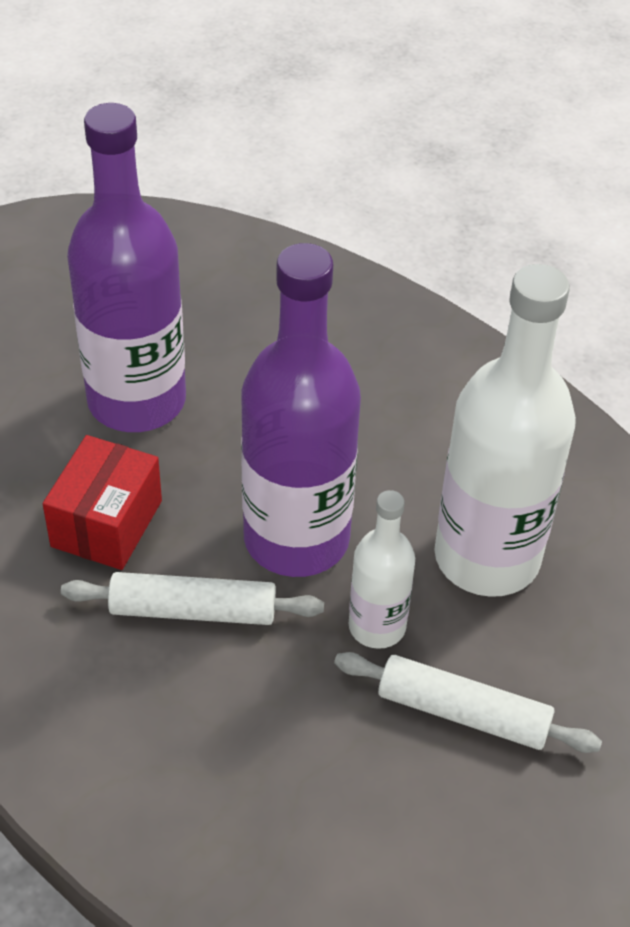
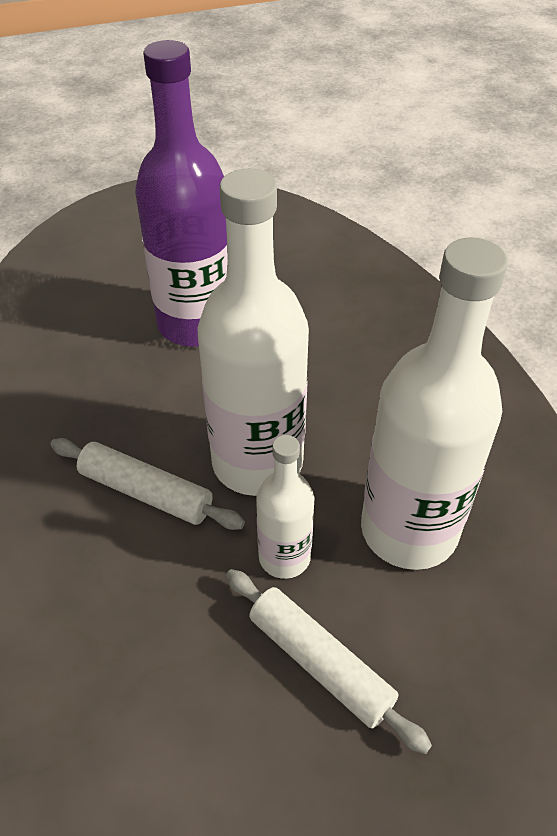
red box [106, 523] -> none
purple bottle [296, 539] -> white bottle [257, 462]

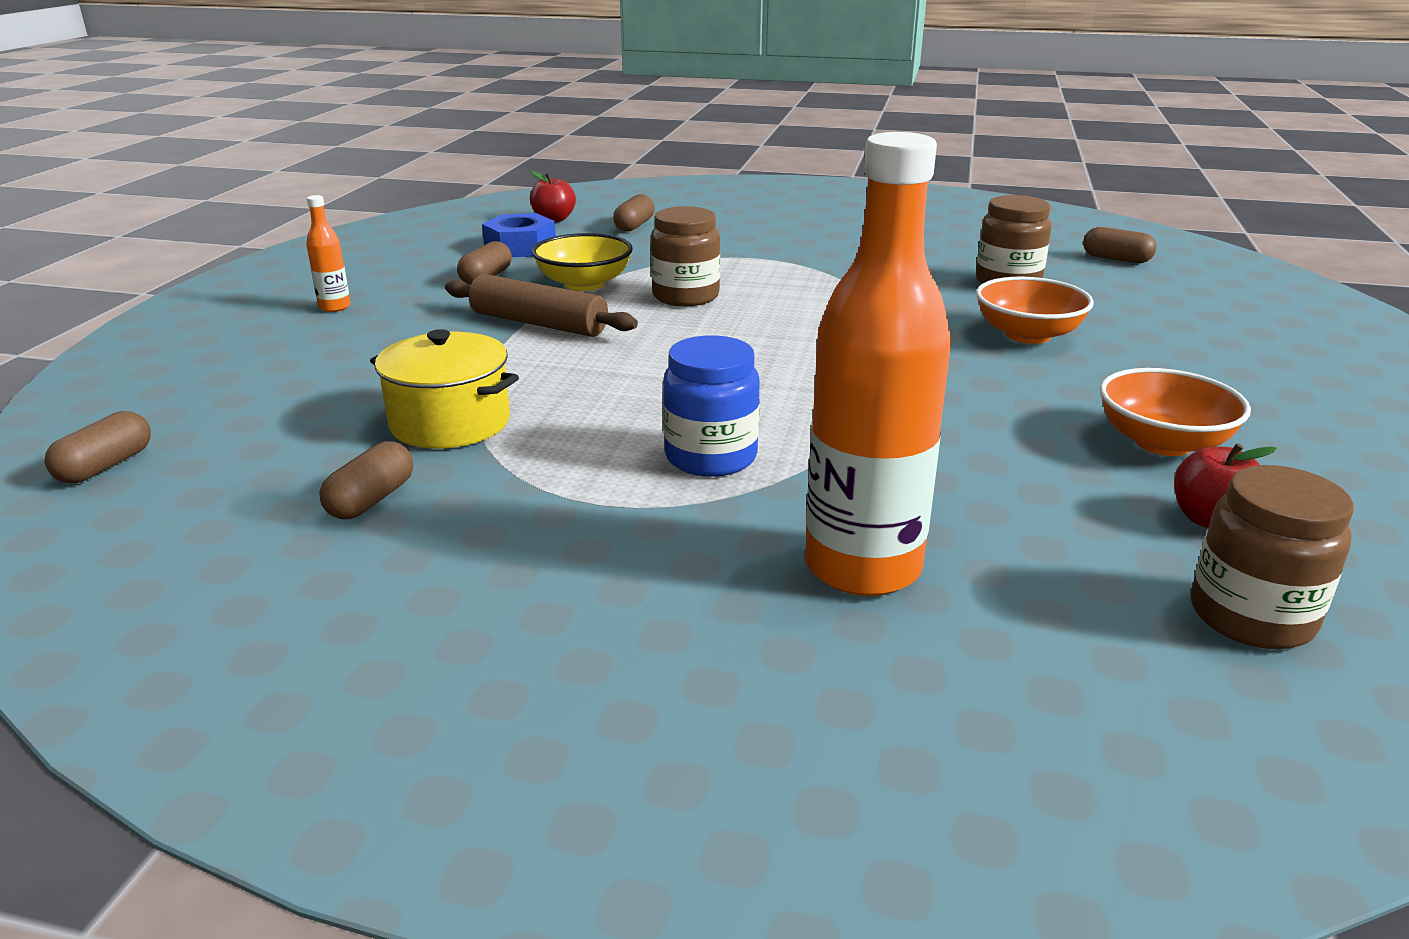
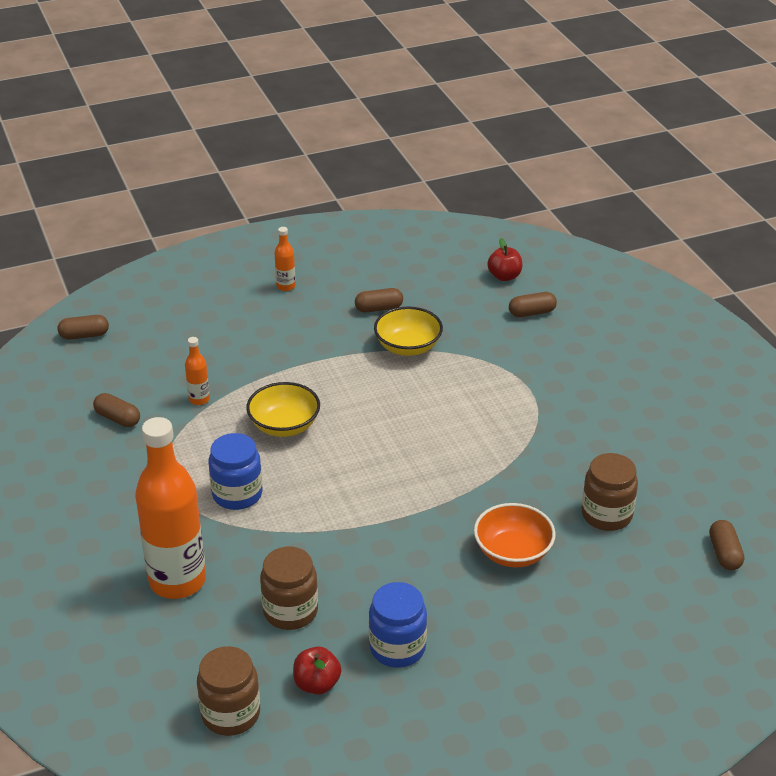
brown rolling pin [538, 323] -> none
blue nut [520, 247] -> none
none -> yellow bowl [284, 426]
brown jar [685, 296] -> brown jar [290, 611], move
yellow pot [450, 423] -> orange bottle [199, 399]
orange bowl [1162, 442] -> blue jar [397, 648]
brown capsule [371, 500] -> brown capsule [117, 418], 45 degrees clockwise

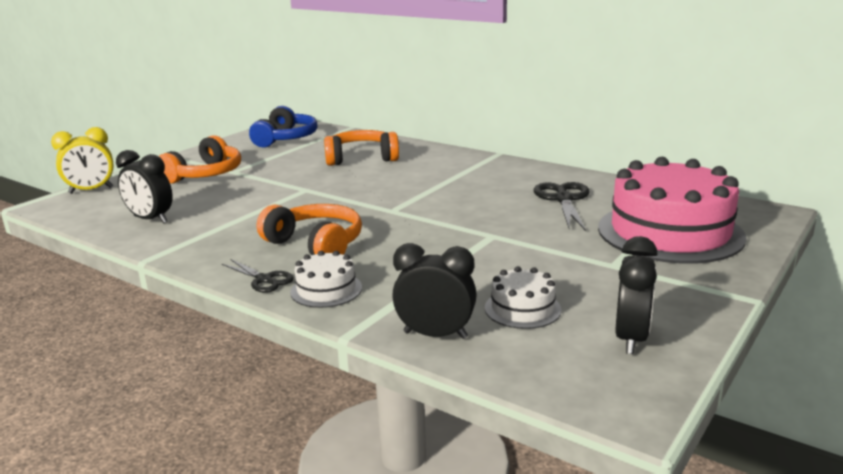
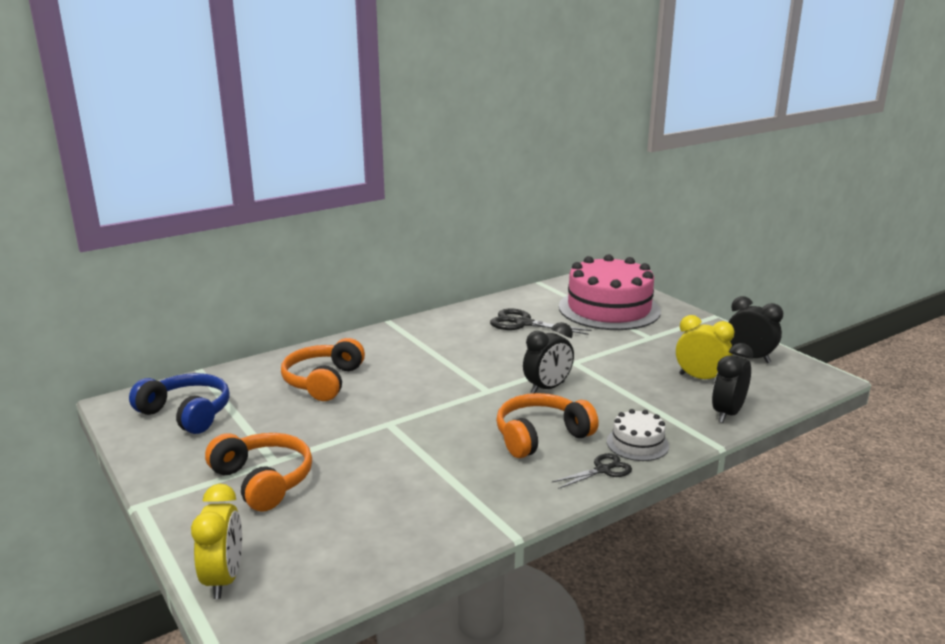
black clock [150, 219] -> black clock [547, 388], move
white cake [522, 308] -> yellow clock [700, 378]

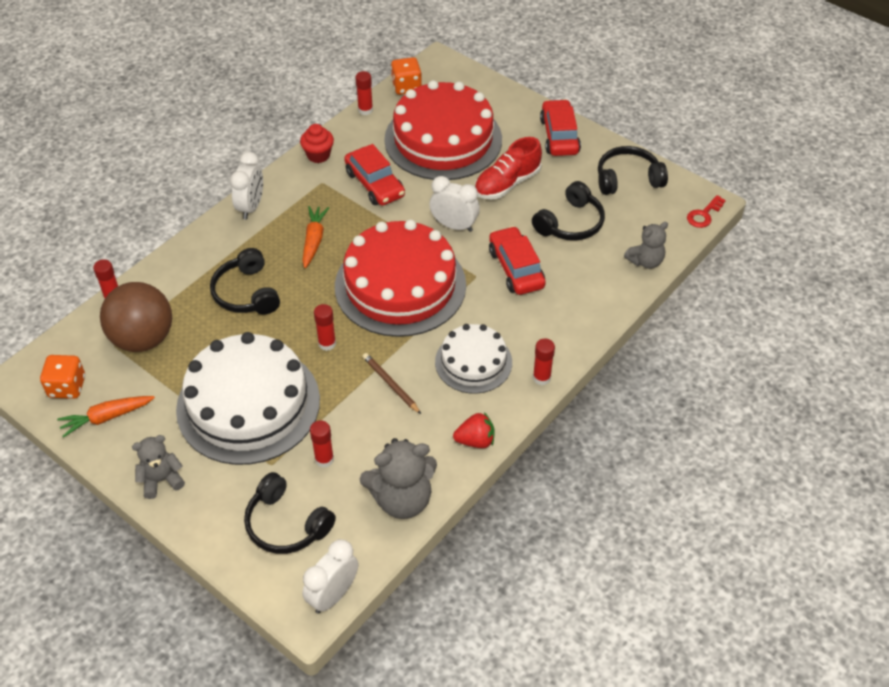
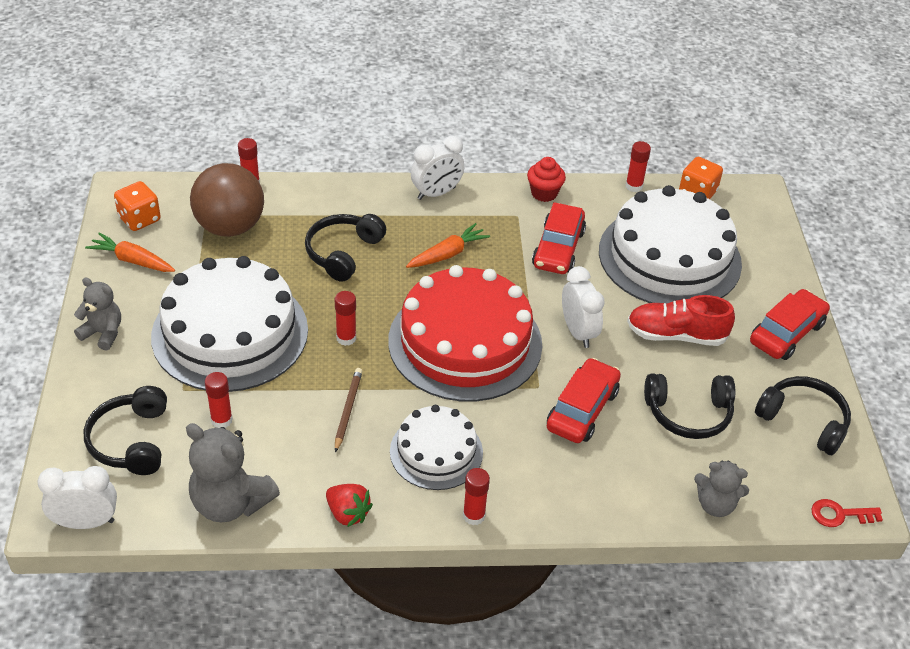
red cake [443, 139] -> white cake [669, 257]

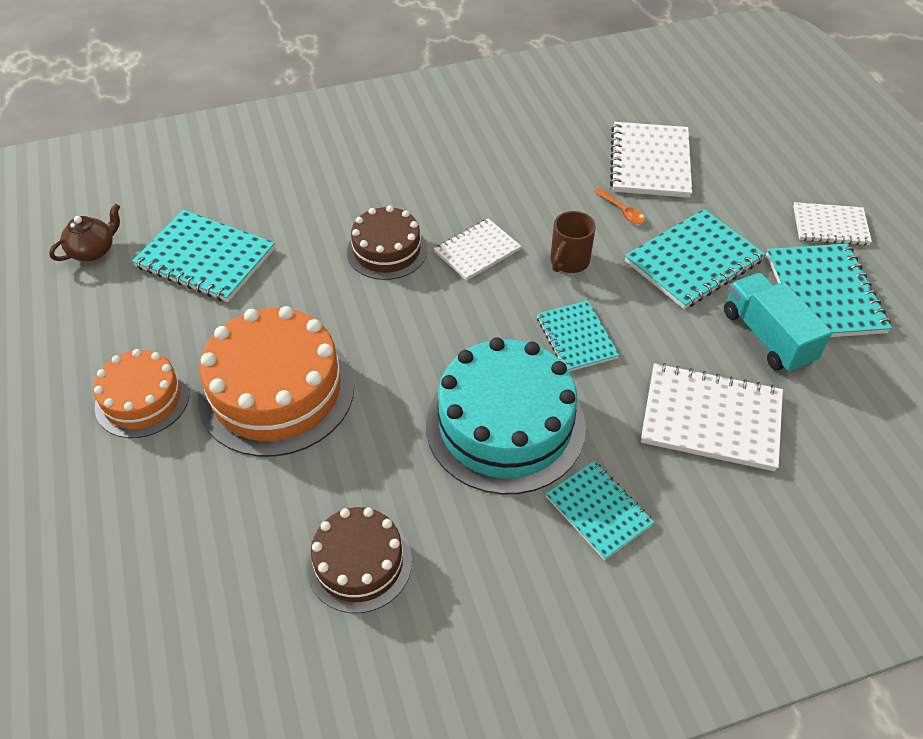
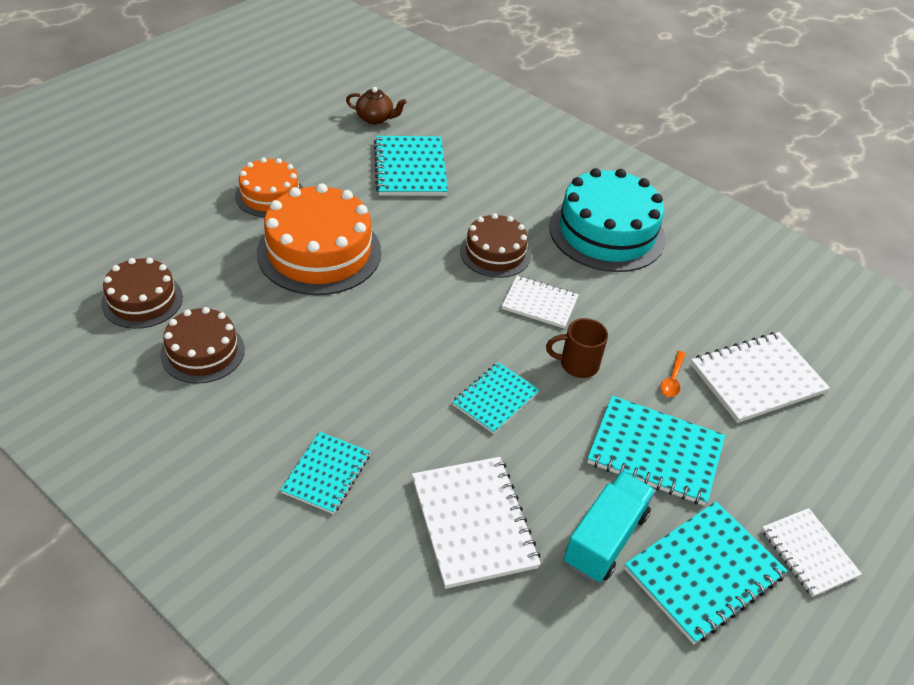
none -> brown cake [142, 300]
turquoise cake [505, 425] -> turquoise cake [607, 232], move

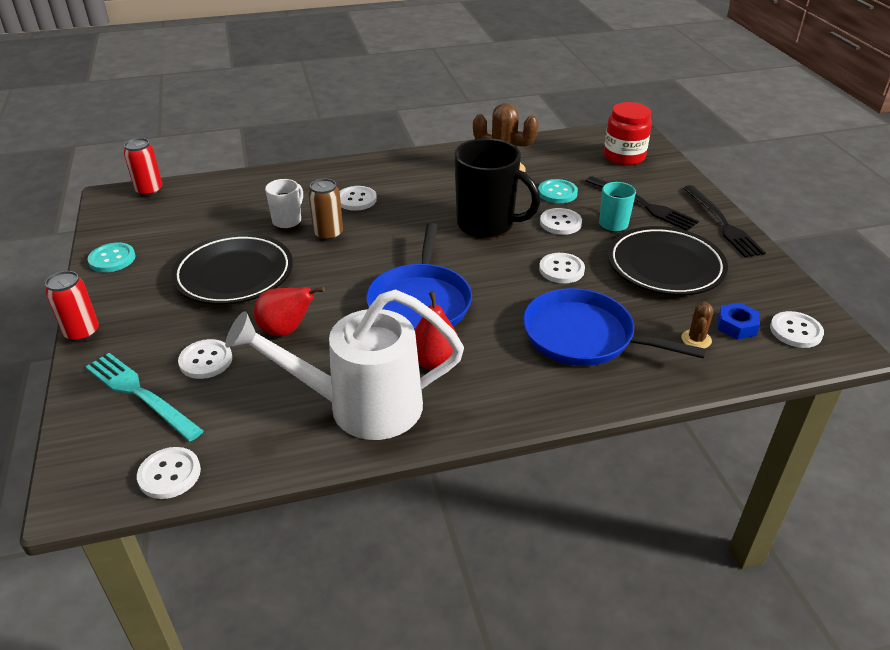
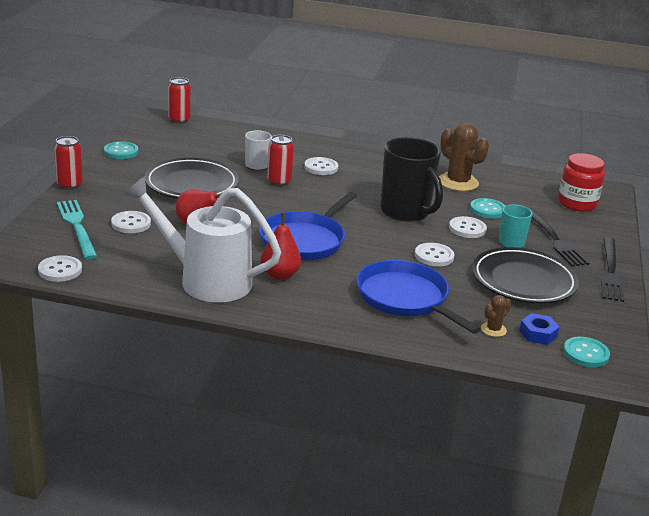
brown can [328, 234] -> red can [279, 182]
white button [795, 331] -> turquoise button [586, 353]

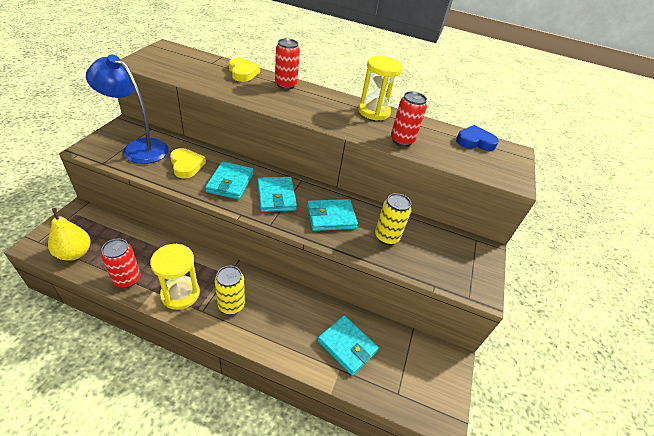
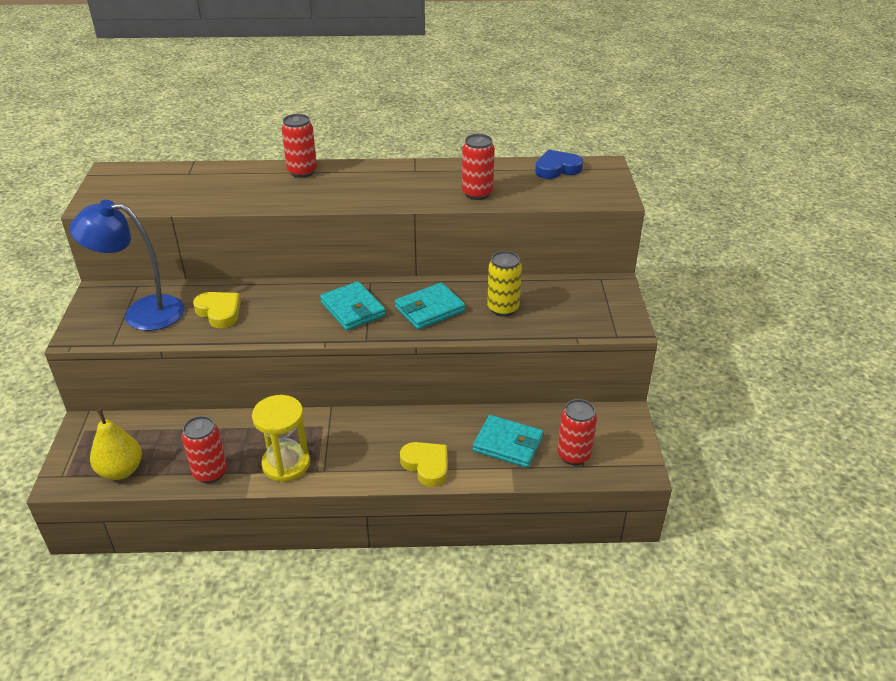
turquoise wallet [230, 183] -> none
yellow can [231, 305] -> none
yellow hourglass [374, 112] -> none
none -> red can [573, 455]
yellow heart [243, 73] -> yellow heart [426, 465], move

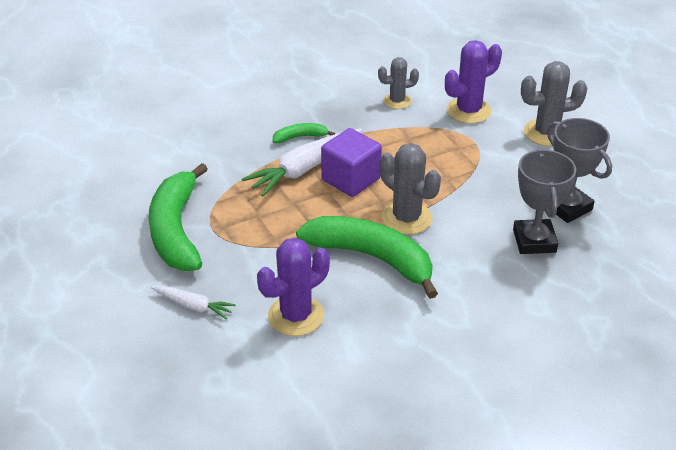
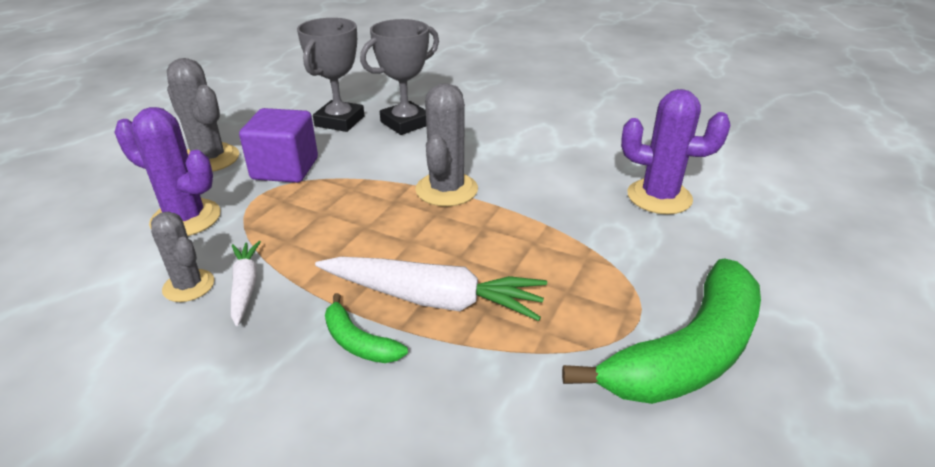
green banana [372, 257] -> none
white carrot [193, 306] -> white carrot [245, 287], move
purple cube [351, 179] -> purple cube [285, 169], move

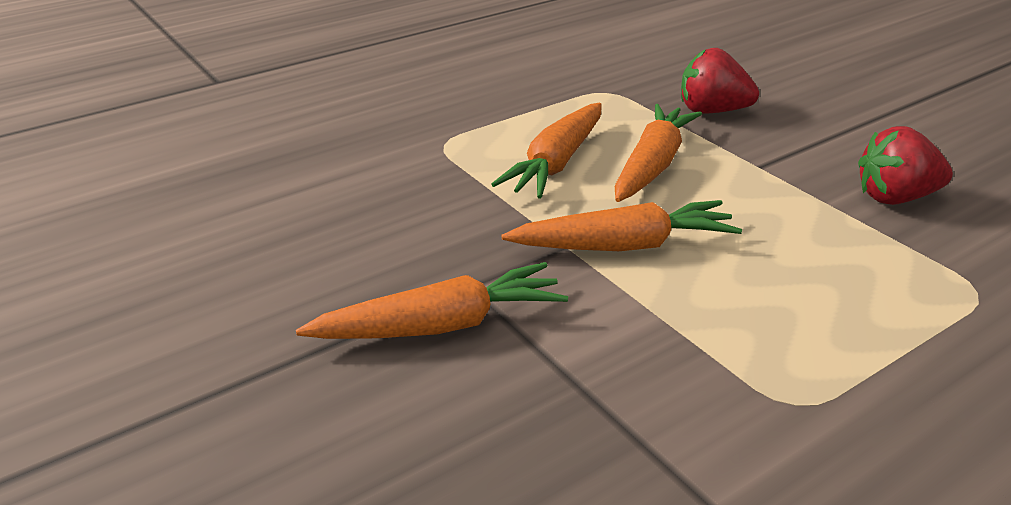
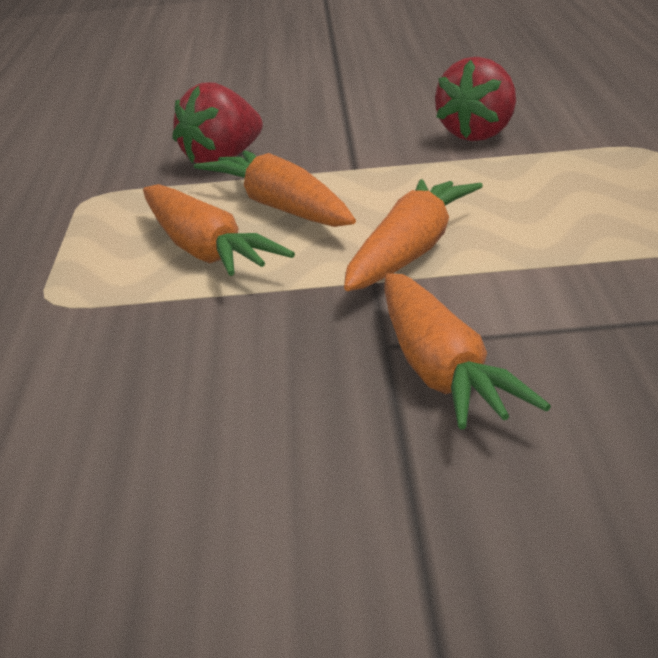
orange carrot [440, 325] -> orange carrot [441, 373], 150 degrees clockwise

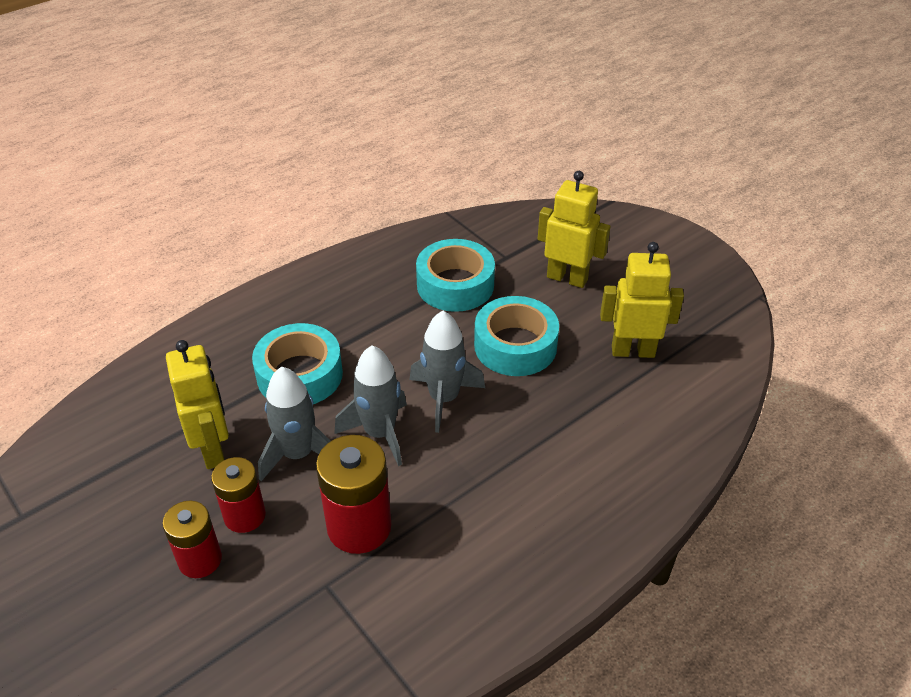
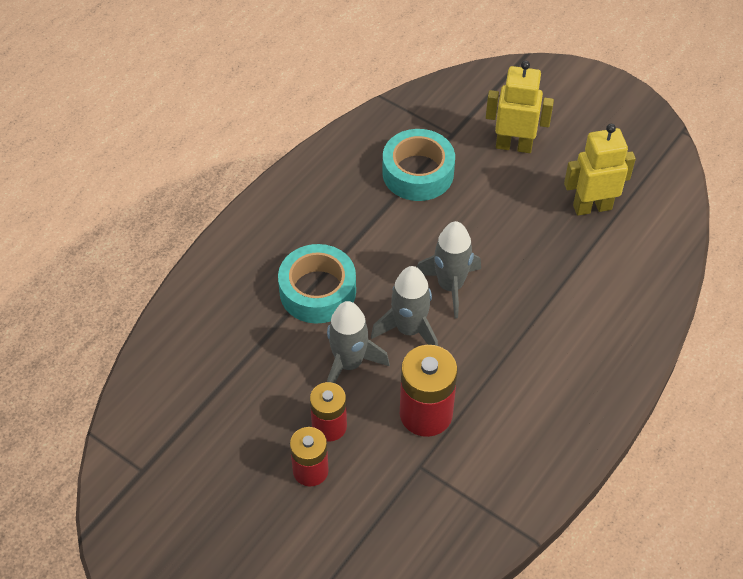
yellow robot [213, 450] -> none
turquoise tape [515, 346] -> none

